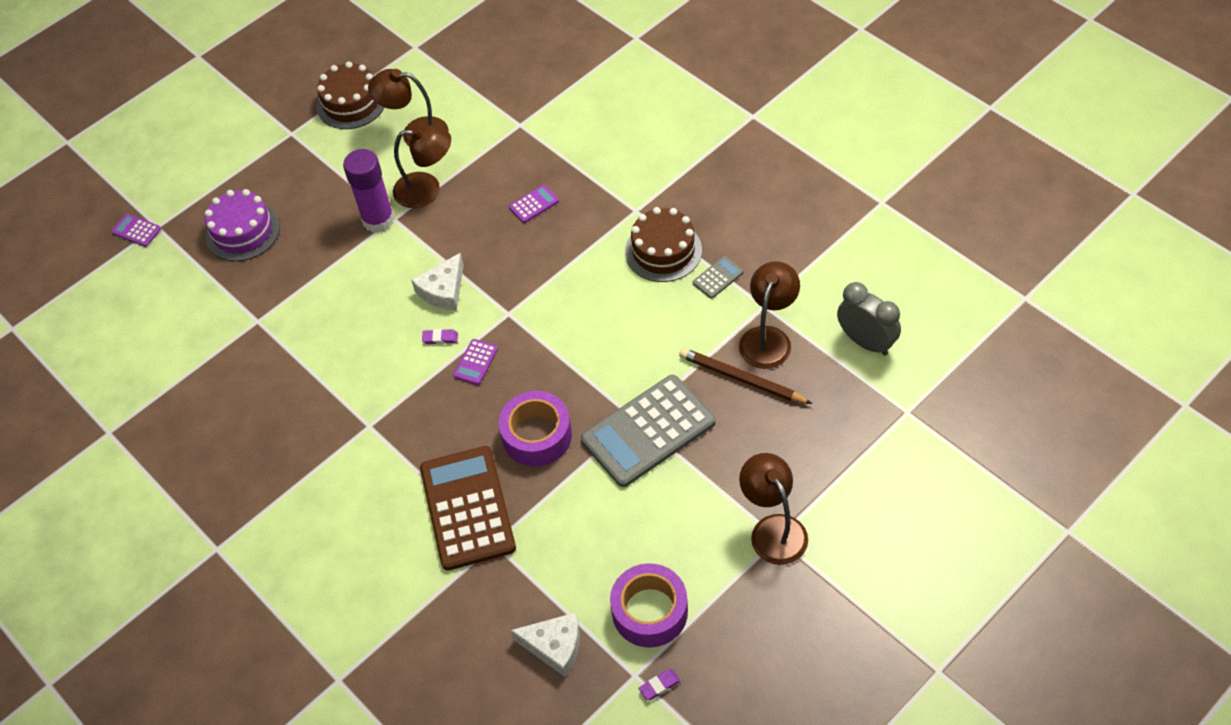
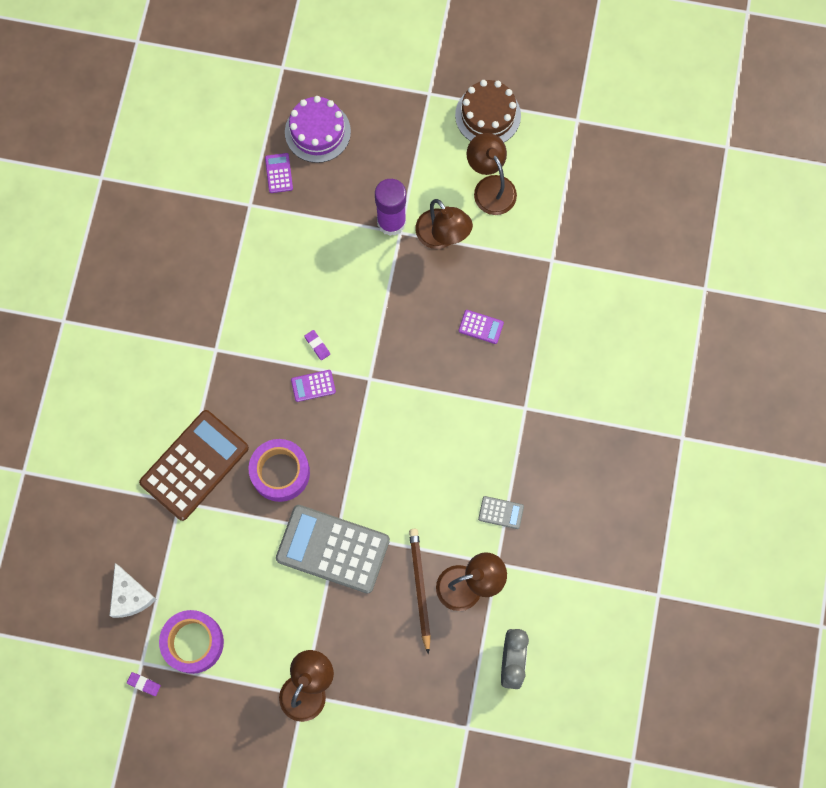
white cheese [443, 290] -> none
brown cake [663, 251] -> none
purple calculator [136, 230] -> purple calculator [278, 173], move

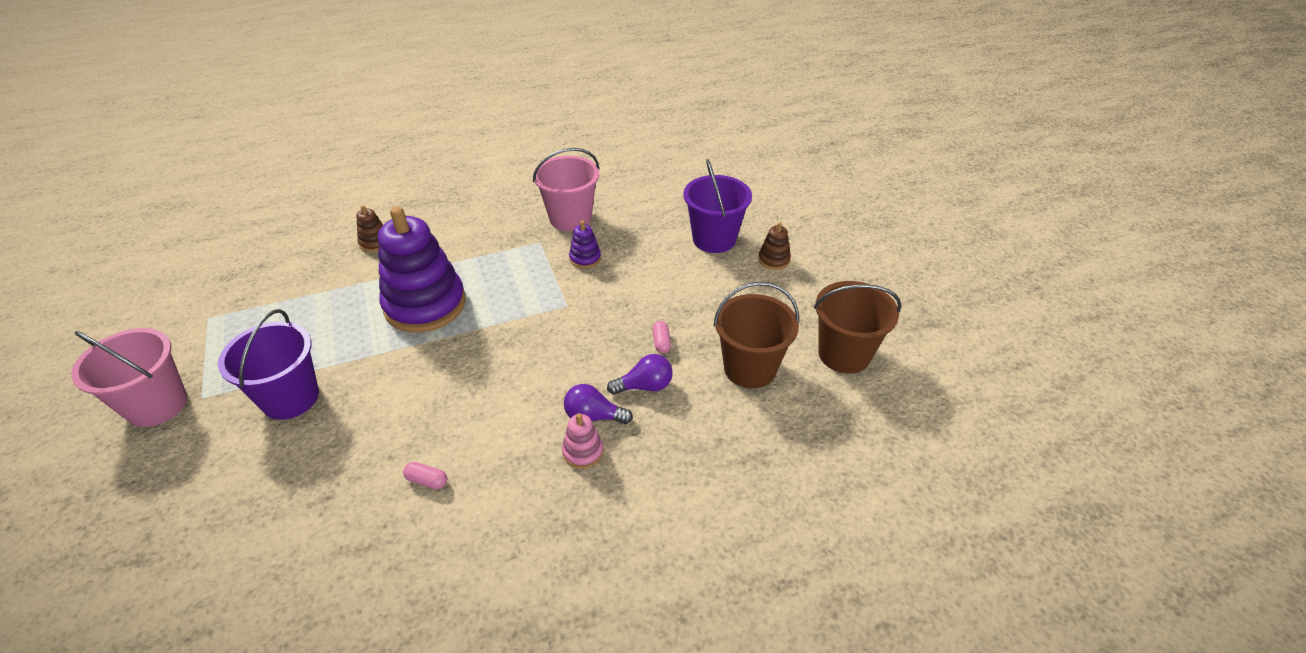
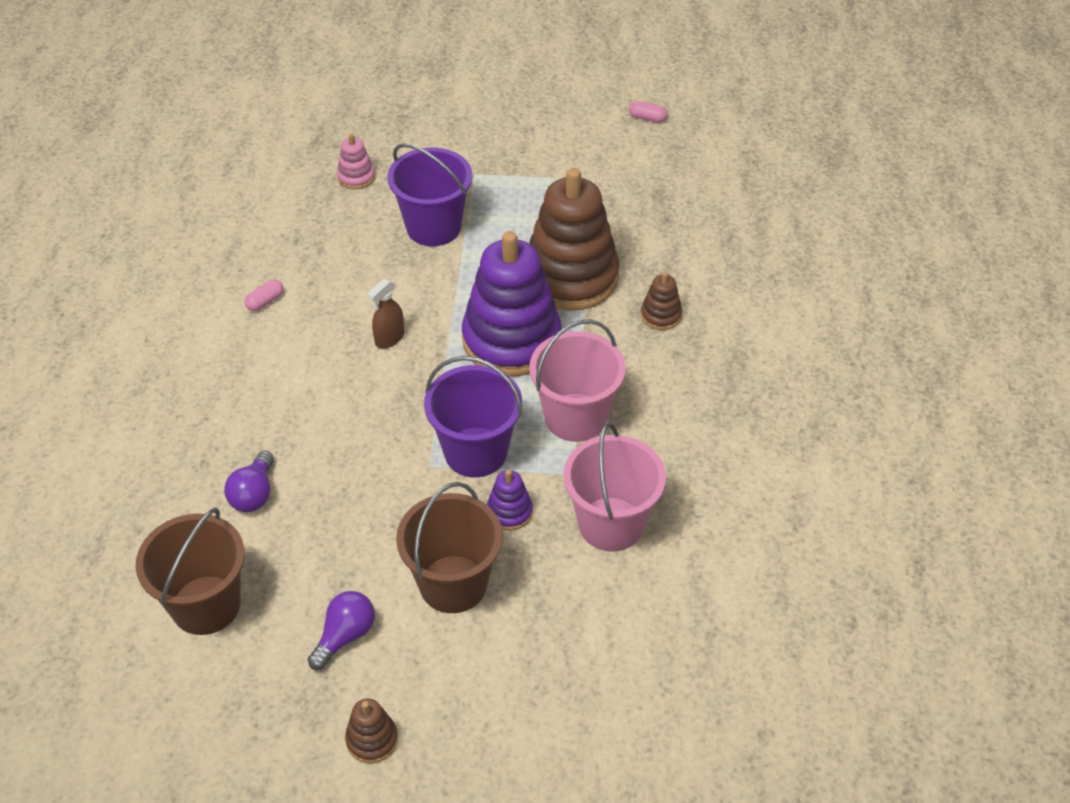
none -> brown spray bottle [389, 338]
none -> brown stacking toy [570, 277]
pink bucket [157, 405] -> pink bucket [575, 417], move
pink stacking toy [583, 452] -> pink stacking toy [356, 177], move
purple light bulb [593, 416] -> purple light bulb [345, 636], move
pink capsule [661, 342] -> pink capsule [647, 118], move
purple bucket [714, 239] -> purple bucket [475, 452], move
brown bucket [844, 354] -> brown bucket [453, 584], move

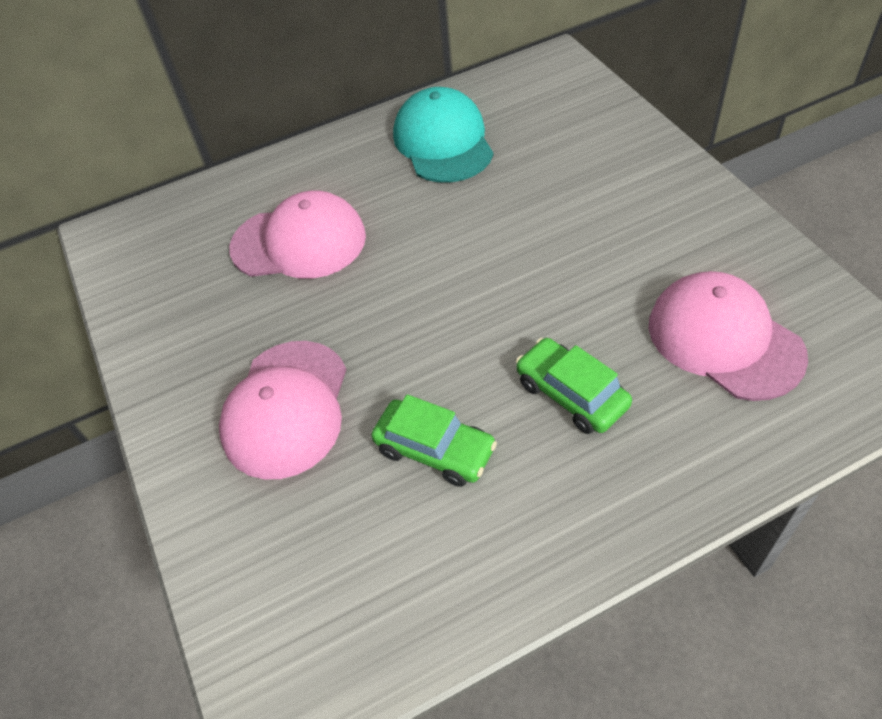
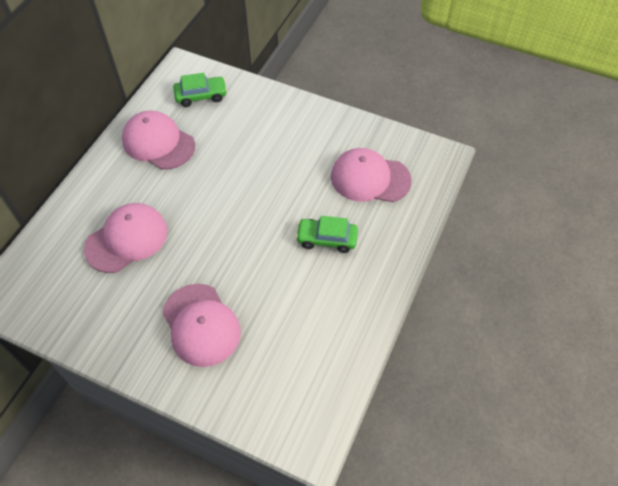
green car [435, 450] -> green car [201, 96], move
turquoise cap [443, 142] -> pink cap [158, 143]

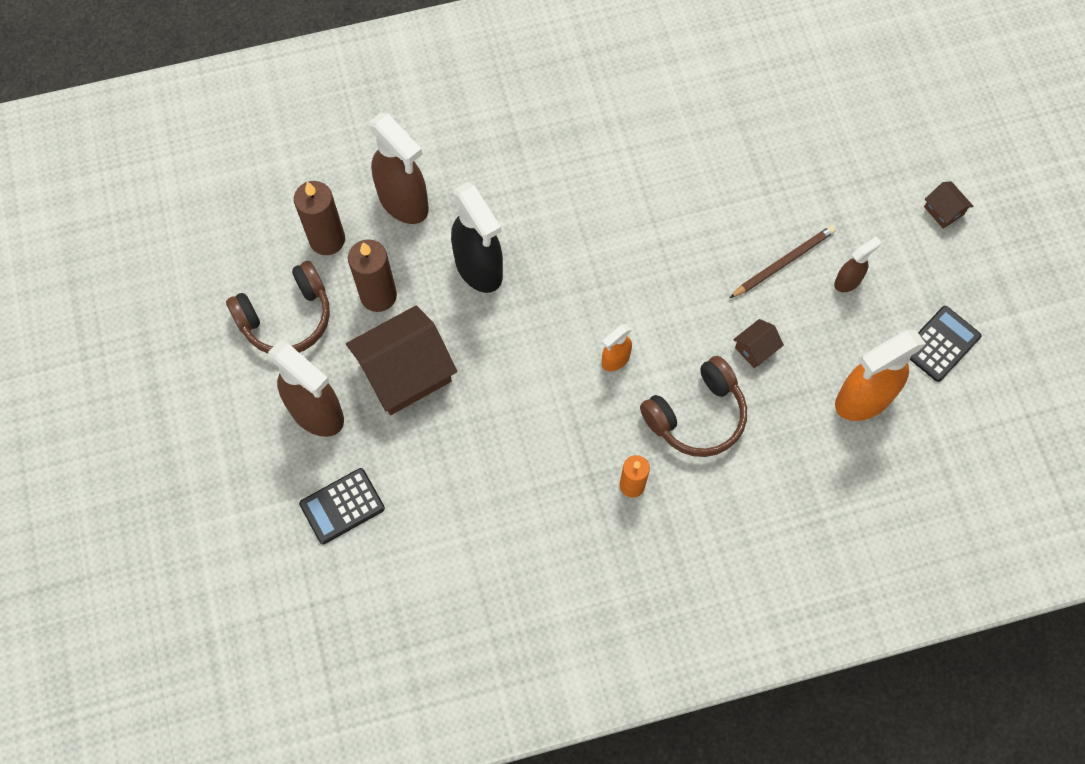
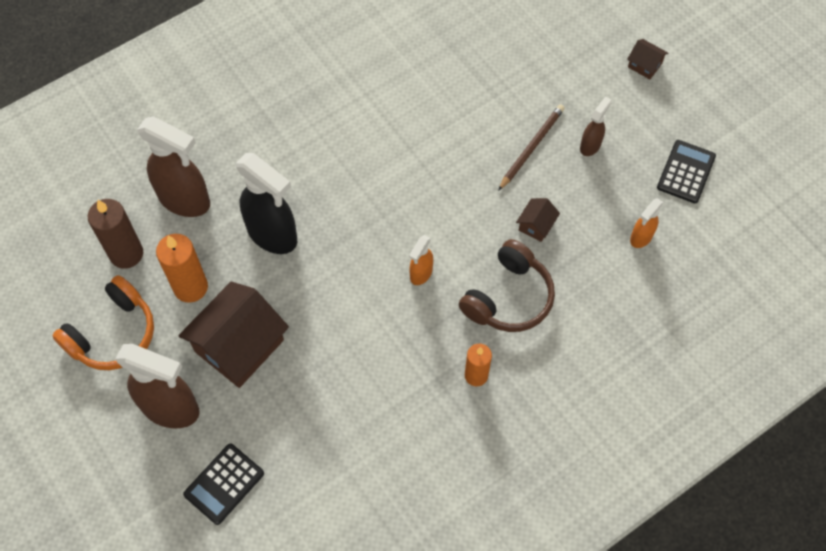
brown headphones [286, 318] -> orange headphones [113, 334]
brown candle [378, 295] -> orange candle [190, 287]
orange spray bottle [862, 399] -> orange spray bottle [641, 237], x0.50

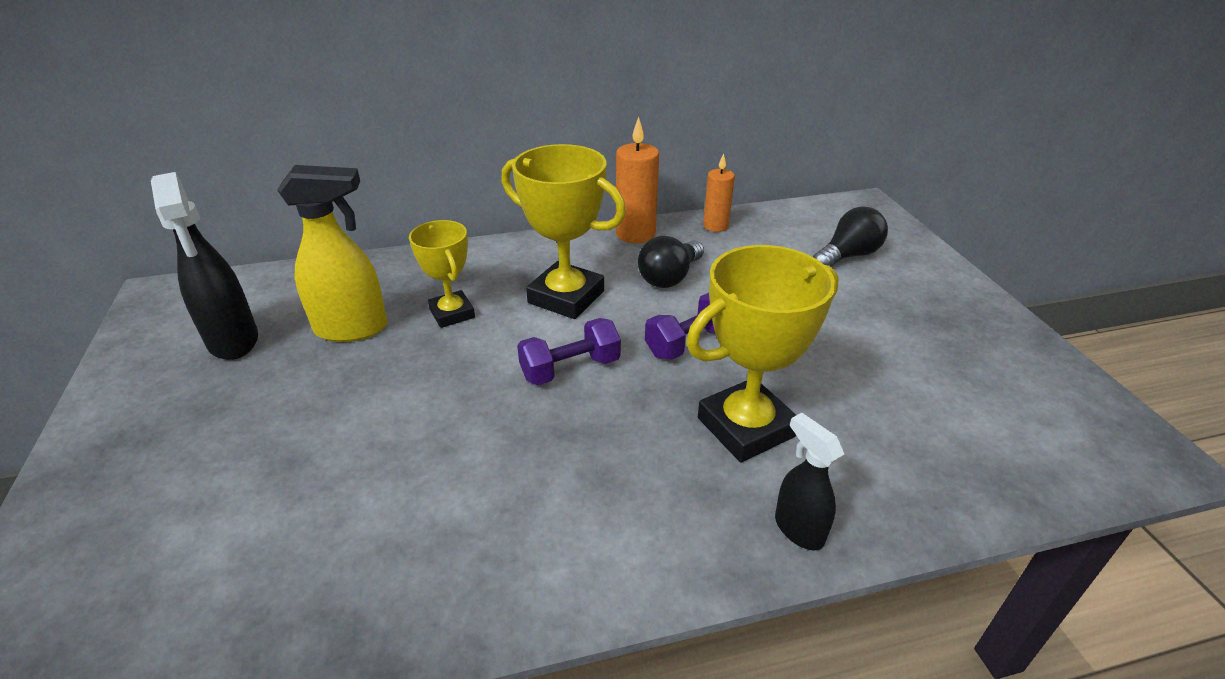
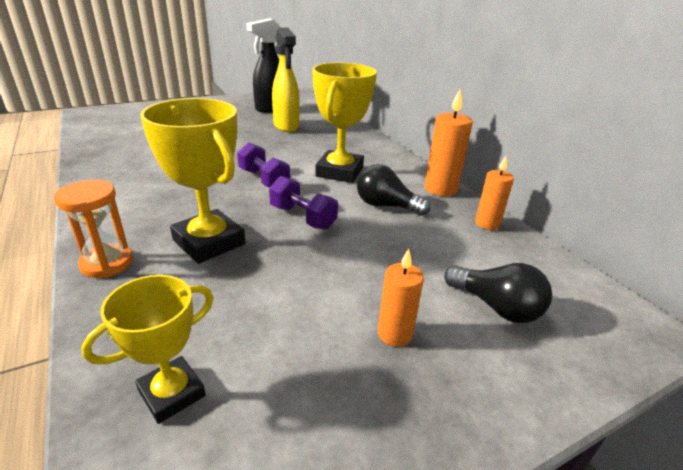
none -> orange candle [394, 334]
yellow trophy [452, 313] -> yellow trophy [172, 393], move
black spray bottle [798, 529] -> orange hourglass [107, 263]

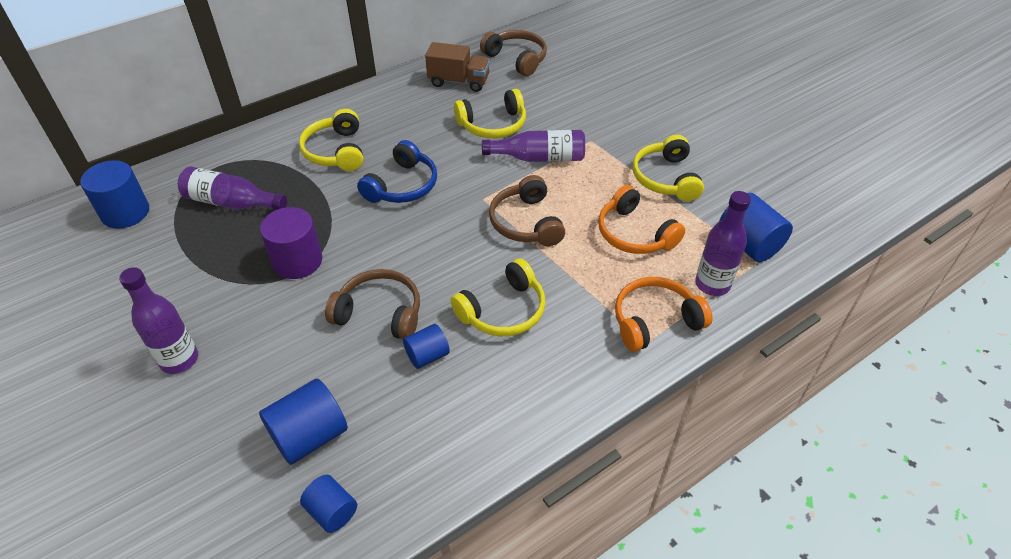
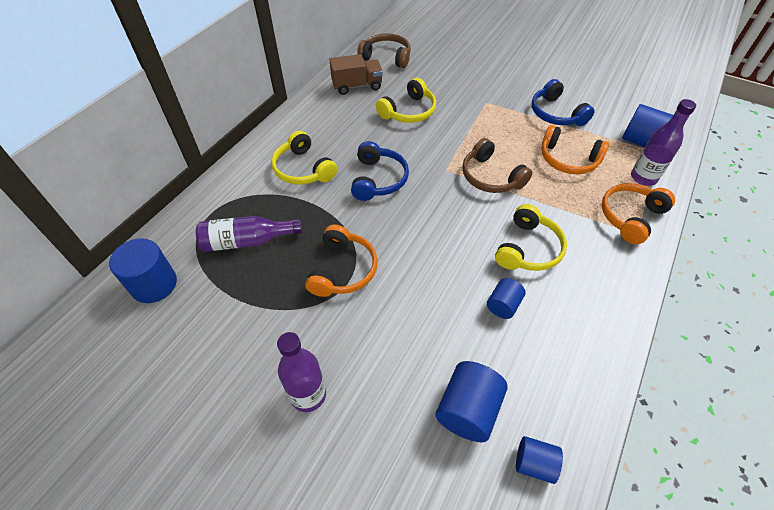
brown headphones [380, 313] -> none
purple bottle [539, 158] -> none
purple cylinder [297, 261] -> orange headphones [343, 269]
yellow headphones [665, 178] -> blue headphones [556, 114]

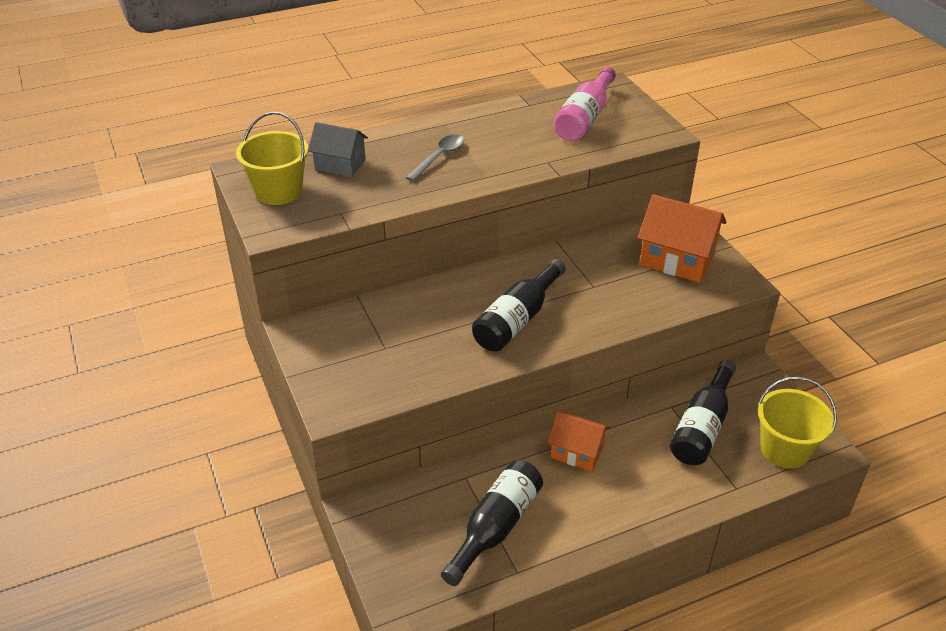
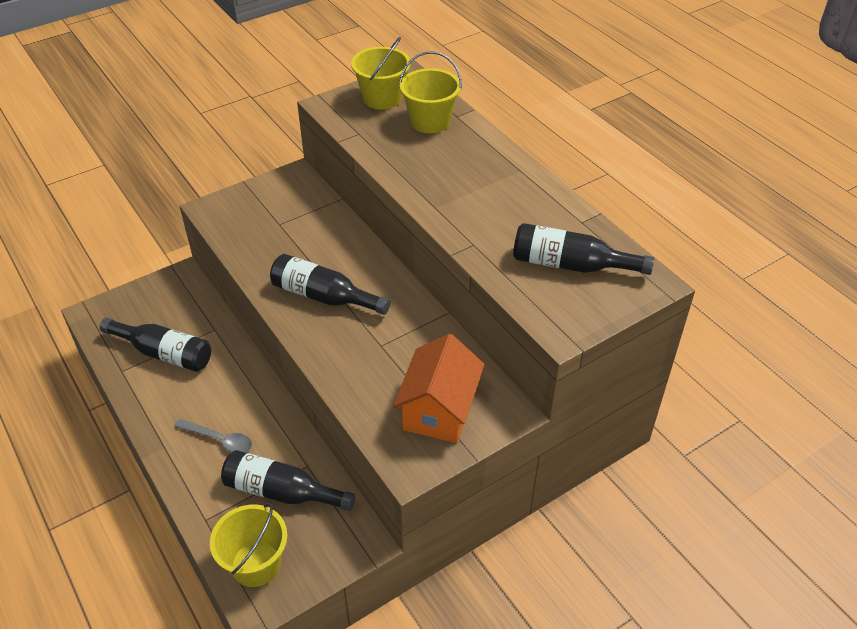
orange house [577, 452] -> none
grey spoon [439, 157] -> grey spoon [219, 440], move
grey house [340, 164] -> yellow bucket [430, 121]
pink bottle [585, 118] -> black bottle [571, 265]

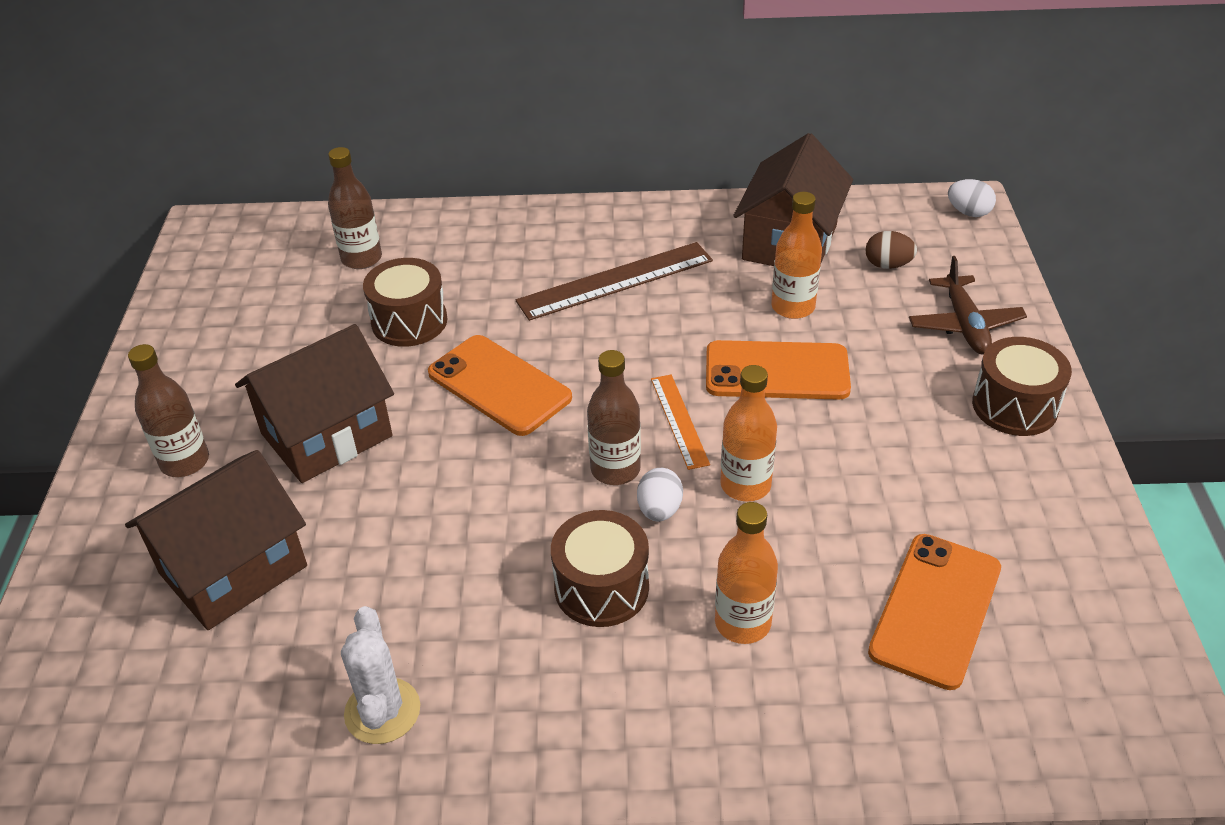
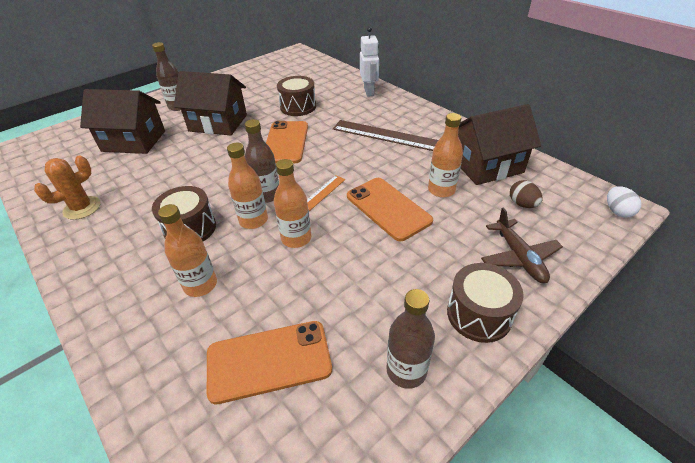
none -> white robot [369, 92]
brown bottle [361, 259] -> brown bottle [406, 370], move
white egg [659, 510] -> orange bottle [253, 220]
white cactus [382, 711] -> orange cactus [82, 208]
brown plane [964, 325] -> brown plane [519, 257], 60 degrees counterclockwise

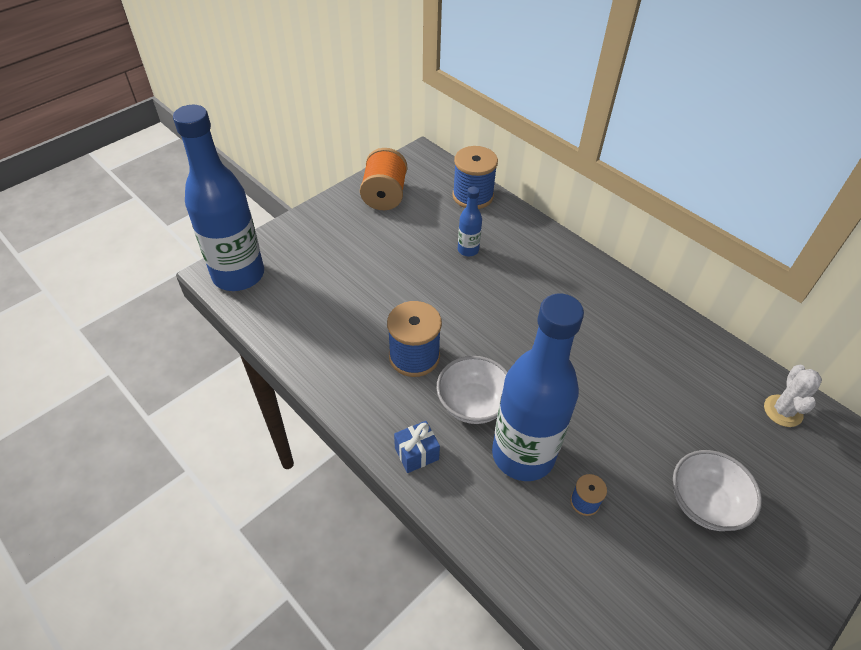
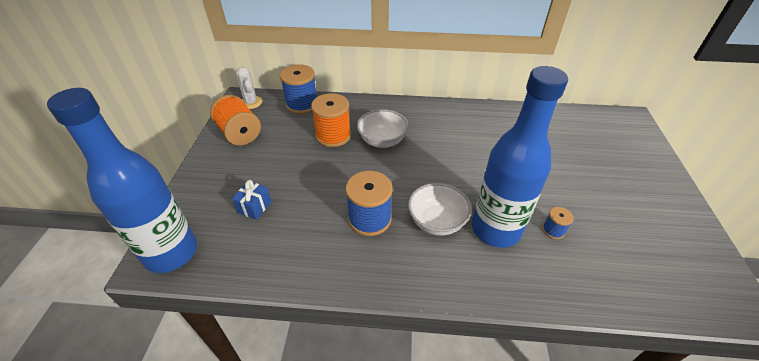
blue gift [416, 453] -> blue gift [254, 207], move
white bowl [704, 503] -> white bowl [382, 141], move
white cactus [783, 411] -> white cactus [251, 102], move
blue bottle [468, 250] -> orange spool [333, 136]

